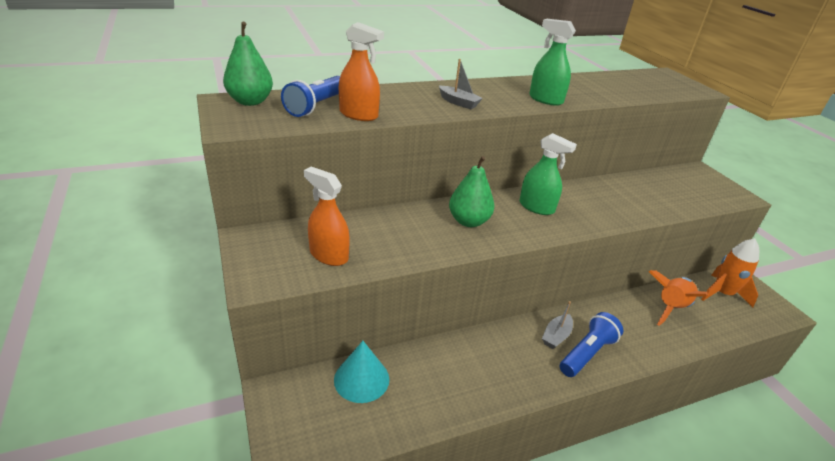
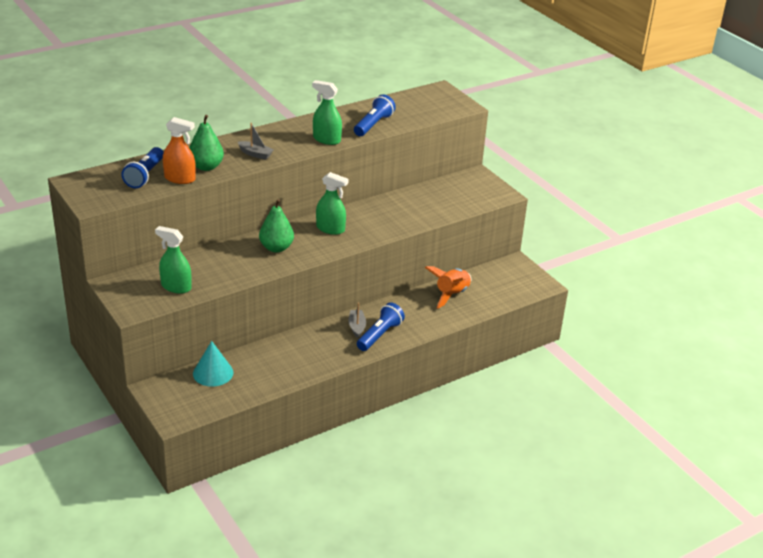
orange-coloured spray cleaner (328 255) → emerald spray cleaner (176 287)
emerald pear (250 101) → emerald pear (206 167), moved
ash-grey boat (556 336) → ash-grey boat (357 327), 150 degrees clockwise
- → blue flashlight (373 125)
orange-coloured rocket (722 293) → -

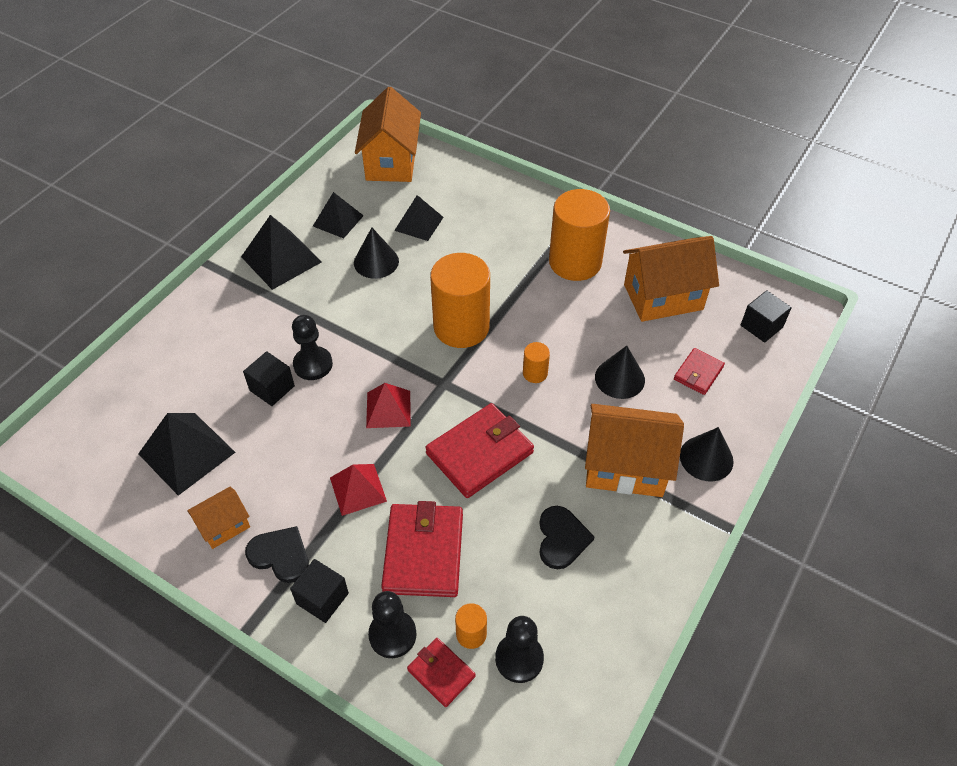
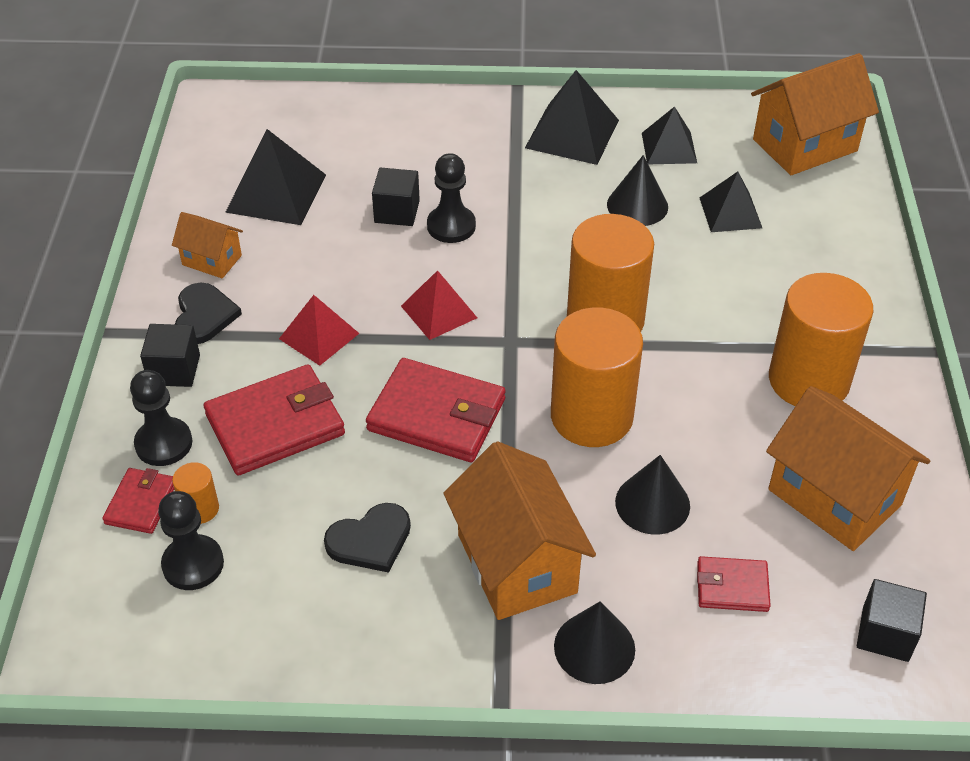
orange-coloured cylinder (535 373) → orange-coloured cylinder (591 416), x2.32

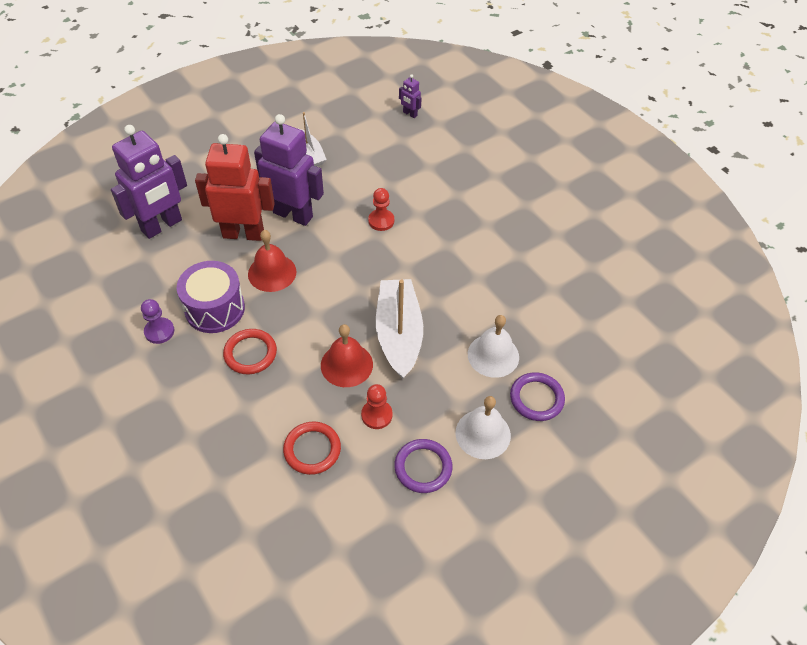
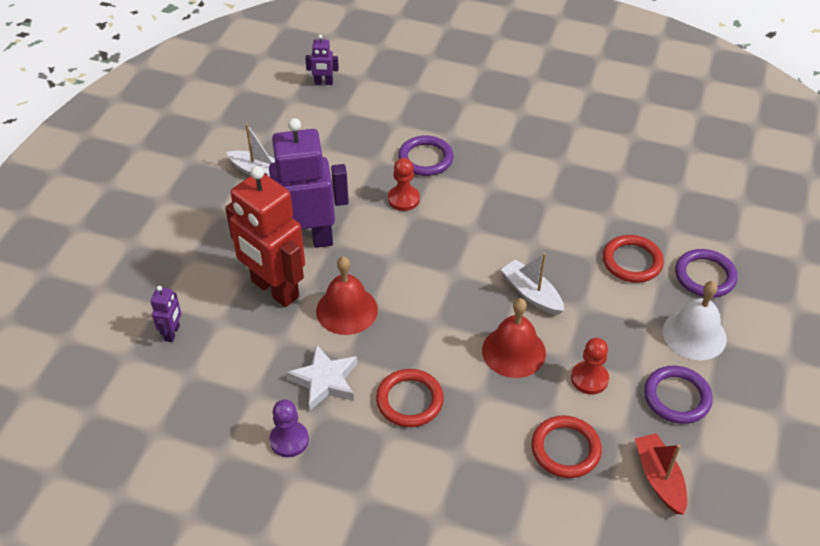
violet toy robot (162 226) → violet toy robot (172 333), x0.42
red toy robot (243 234) → red toy robot (274 289), 105 degrees counterclockwise
violet drum (215 309) → pure white star shape (325 381)
- → violet ring (425 159)
pure white boat (398 334) → pure white boat (531 294), x0.56
pure white school bell (493 355) → red ring (632 261)
- → red boat (659 478)

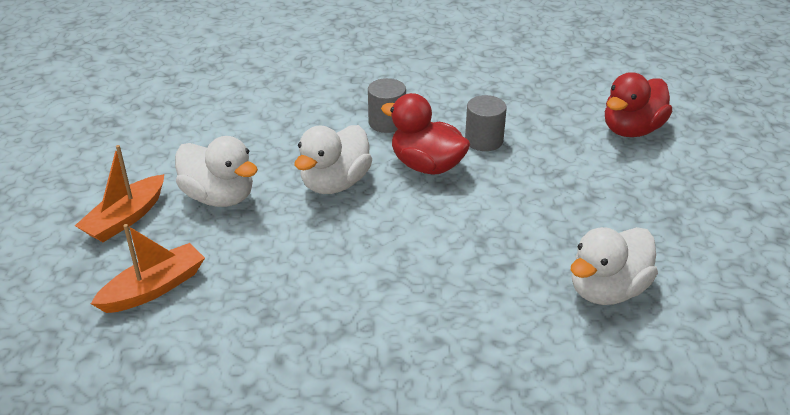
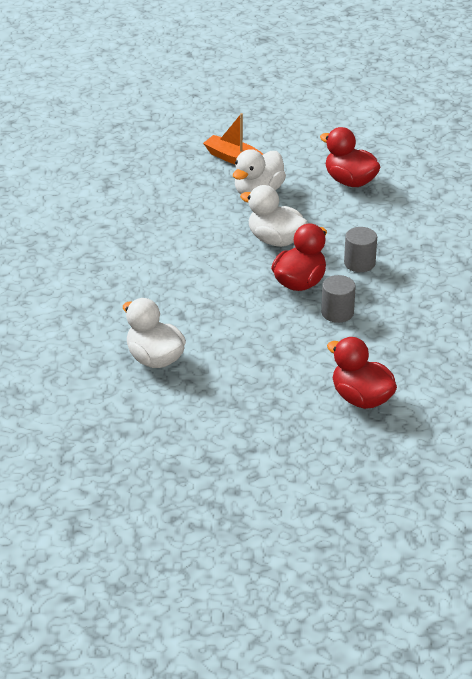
- → red toy duck (350 181)
orange-coloured boat (154 288) → -

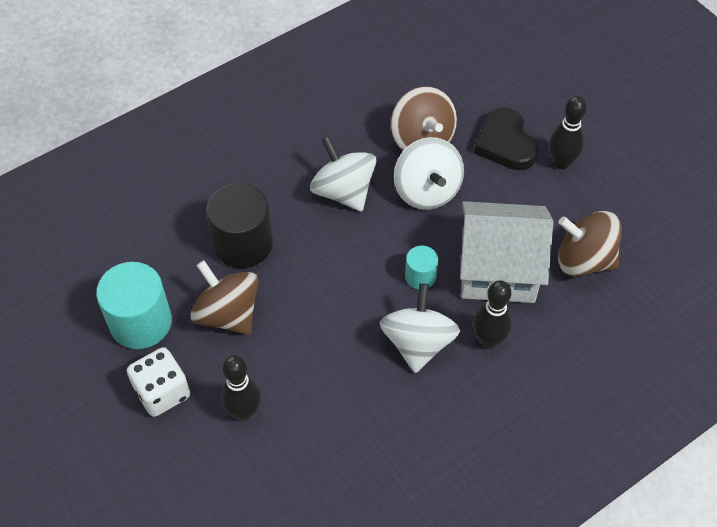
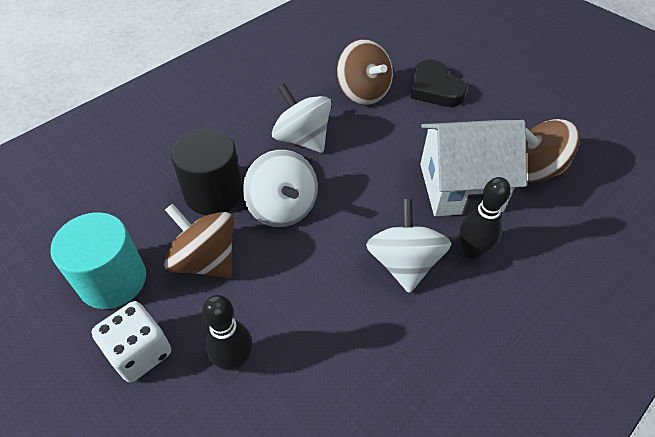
pure white spinning top (427 191) → pure white spinning top (282 207), moved
turquoise cylinder (420 276) → -
ebony bowling pin (561 162) → -

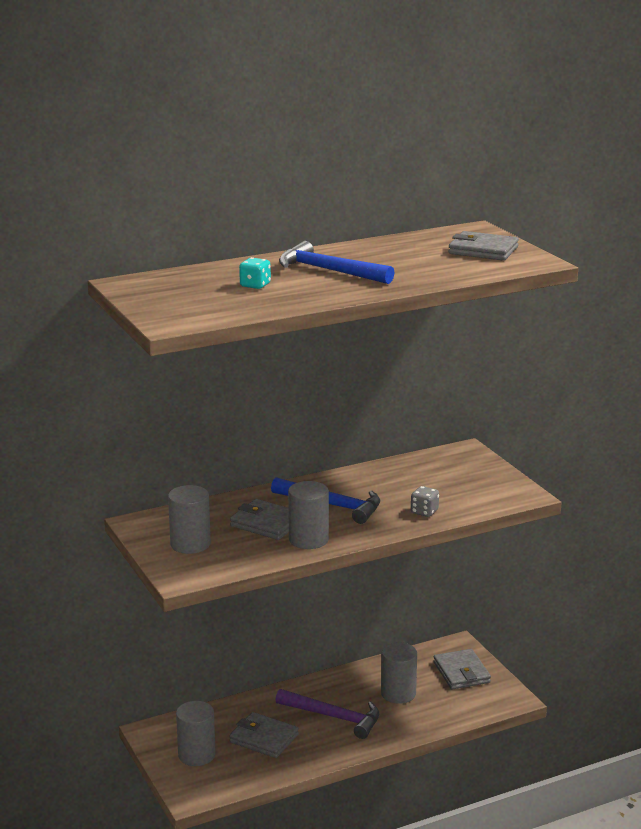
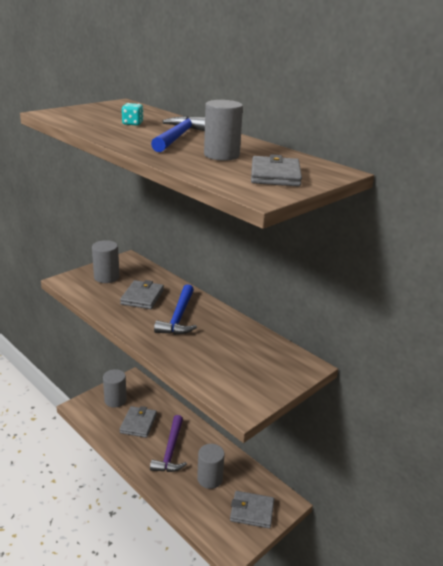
ash-grey cylinder (308 540) → ash-grey cylinder (221 155), moved
ash-grey card wallet (461 672) → ash-grey card wallet (252 511), 45 degrees clockwise
ash-grey game die (424 512) → -

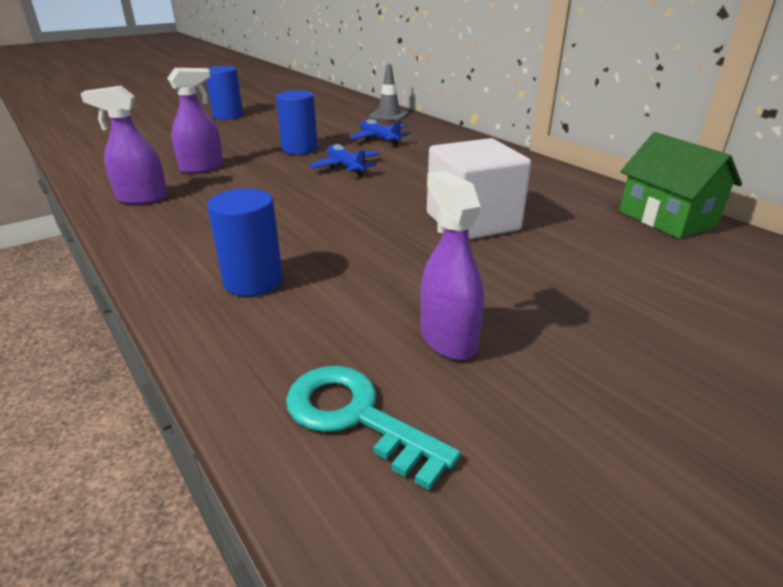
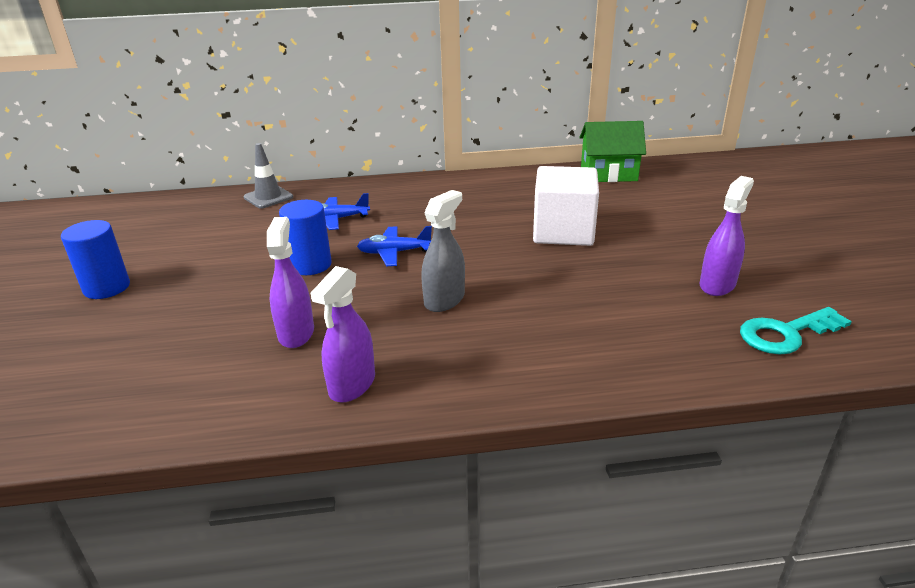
- → ash-grey spray cleaner (444 300)
violet spray cleaner (448 339) → violet spray cleaner (717 285), 120 degrees clockwise
blue cylinder (253 281) → -

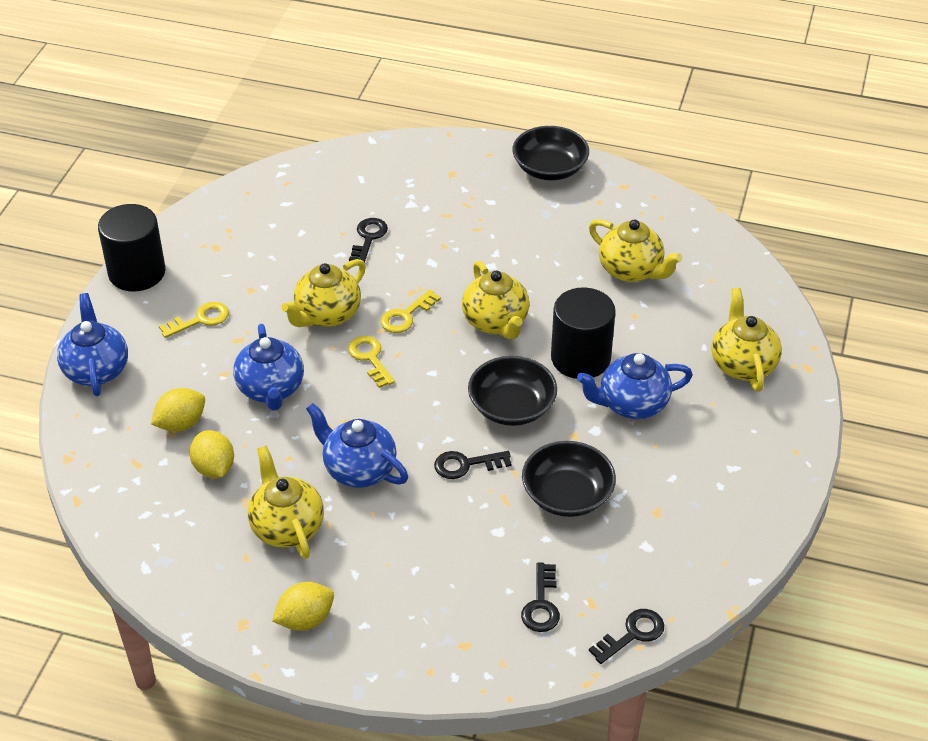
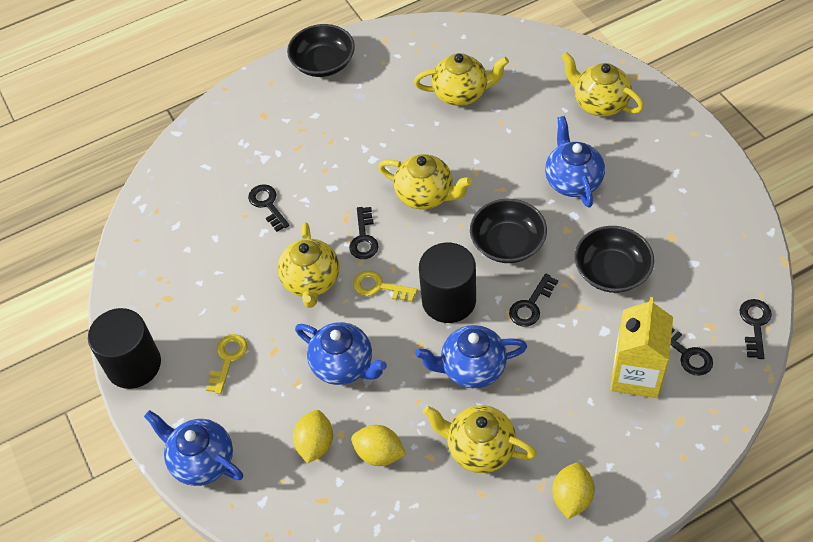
yellow latchkey (406 316) → ebony latchkey (364 238)
ebony cylinder (580 358) → ebony cylinder (449 300), moved
blue china teapot (632 404) → blue china teapot (572 181), 135 degrees clockwise
- → yellow juice carton (636 374)

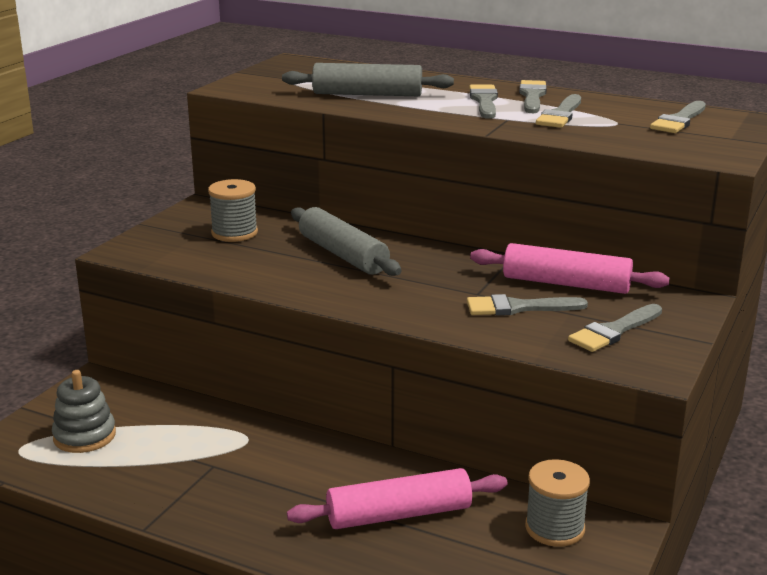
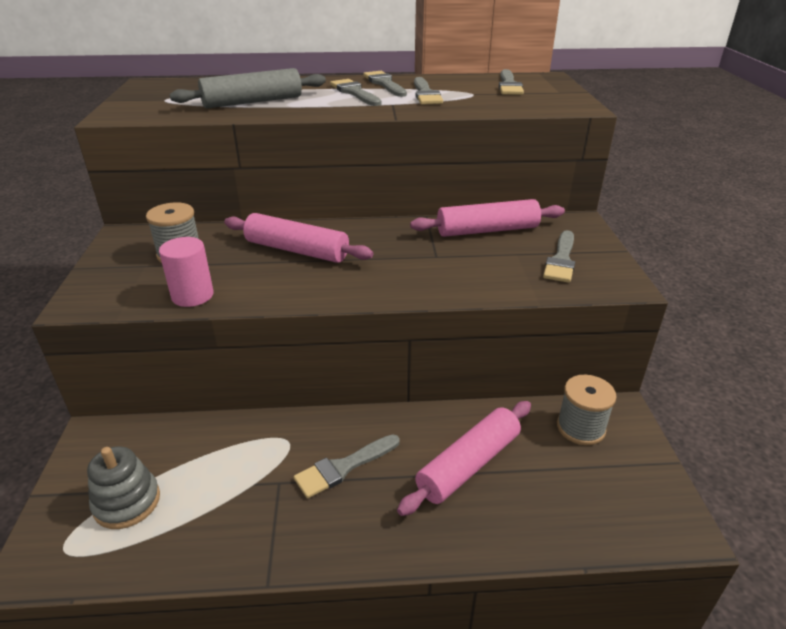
- → rose-pink cylinder (192 295)
ash-grey dough roller (343 255) → rose-pink dough roller (296 250)
ash-grey paint brush (518 308) → ash-grey paint brush (343 467), moved

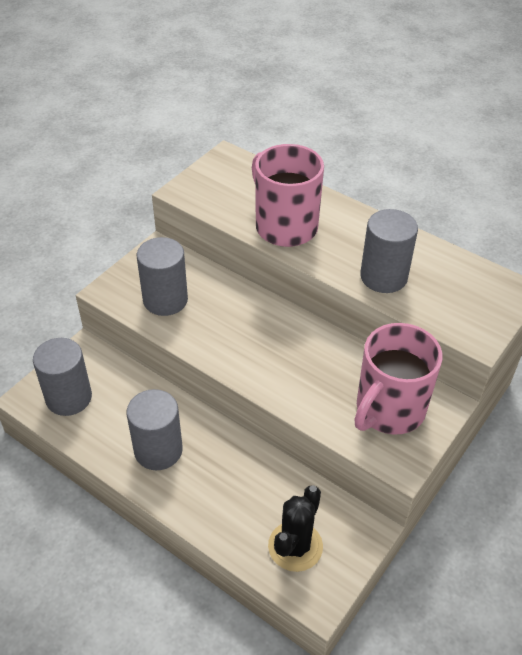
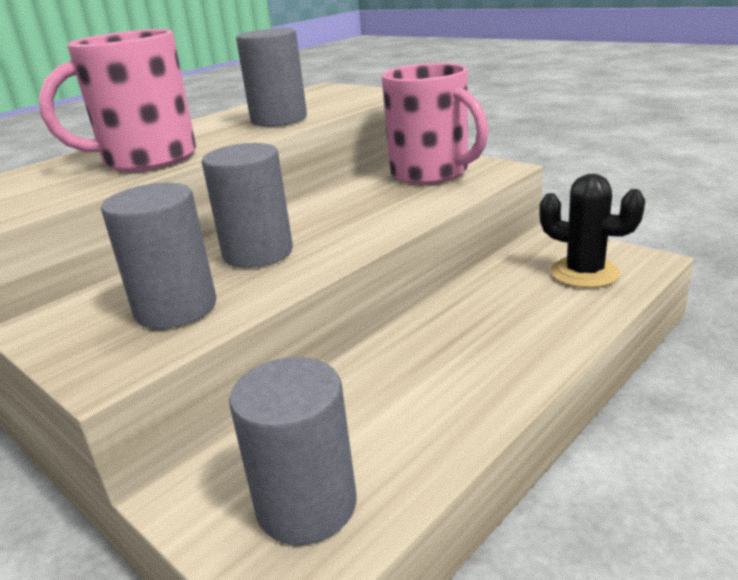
ash-grey cylinder (158 450) → ash-grey cylinder (258 253), moved

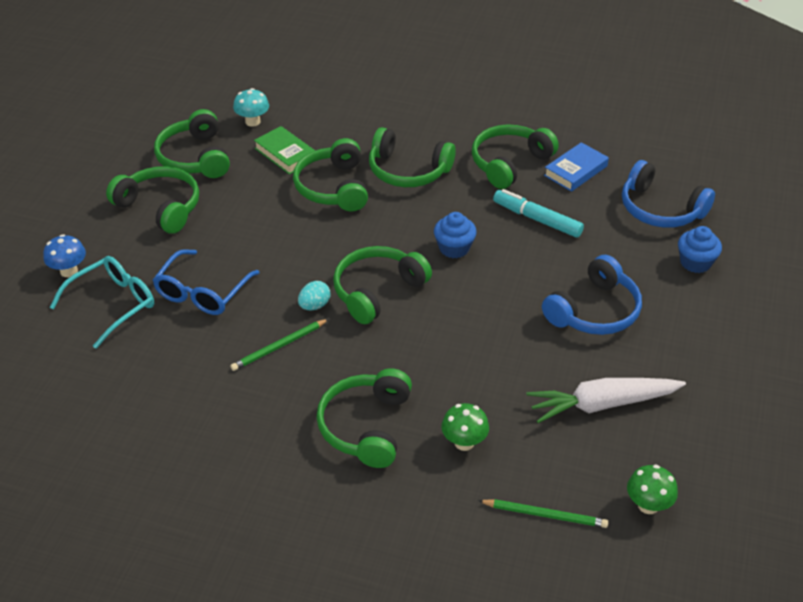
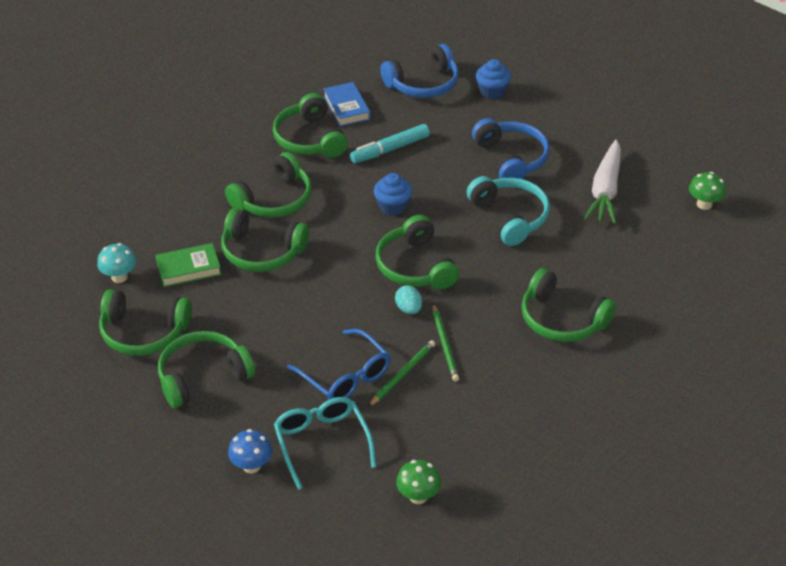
emerald wooden pencil (545 515) → emerald wooden pencil (402 374), moved
emerald fungus (464 442) → emerald fungus (418 496), moved
- → turquoise over-ear headphones (510 217)

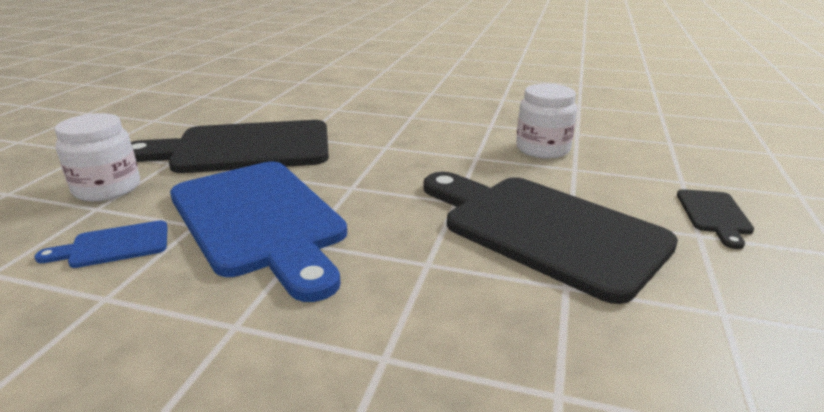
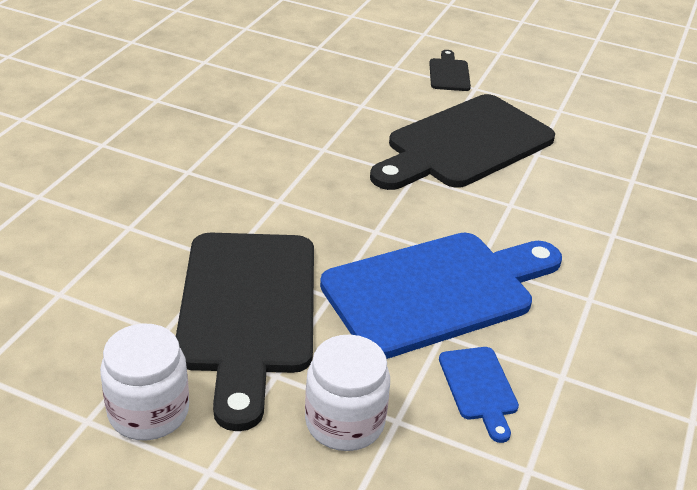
pure white jam jar (543 149) → pure white jam jar (148 412), moved
ebony cutting board (714 215) → ebony cutting board (449 73), 105 degrees counterclockwise

